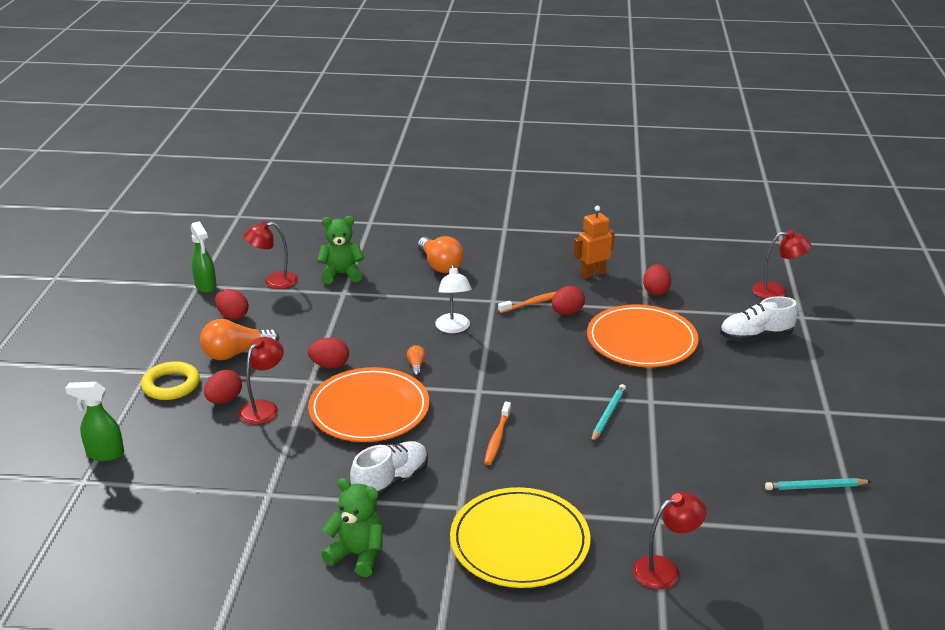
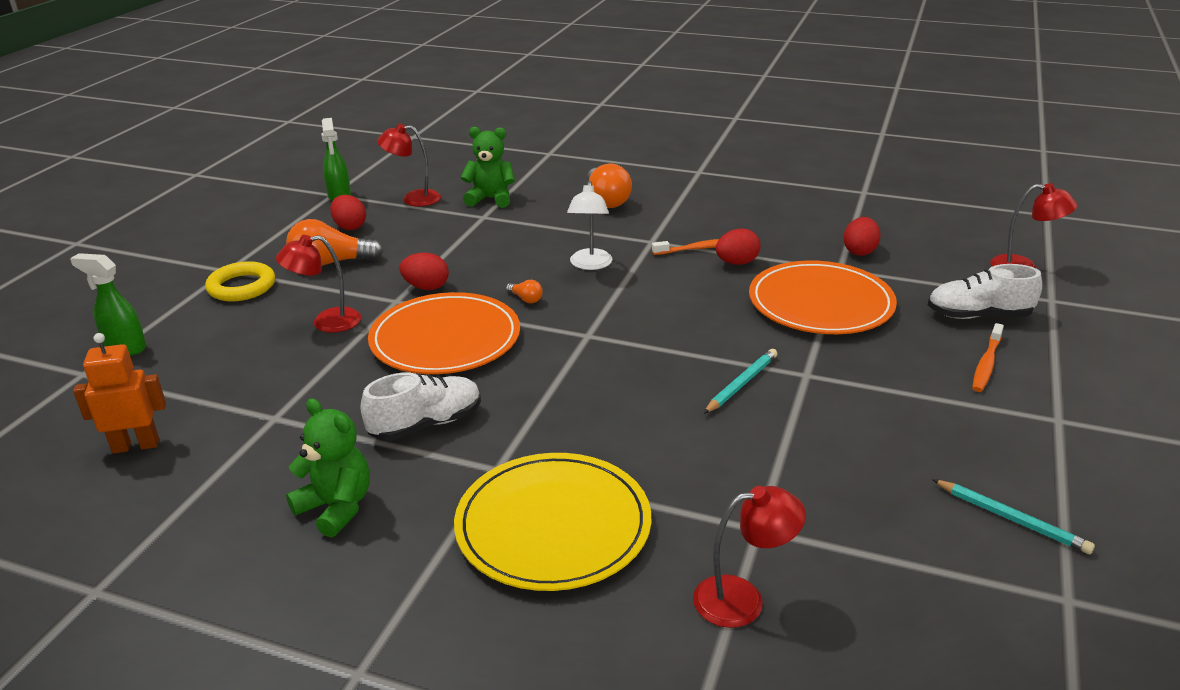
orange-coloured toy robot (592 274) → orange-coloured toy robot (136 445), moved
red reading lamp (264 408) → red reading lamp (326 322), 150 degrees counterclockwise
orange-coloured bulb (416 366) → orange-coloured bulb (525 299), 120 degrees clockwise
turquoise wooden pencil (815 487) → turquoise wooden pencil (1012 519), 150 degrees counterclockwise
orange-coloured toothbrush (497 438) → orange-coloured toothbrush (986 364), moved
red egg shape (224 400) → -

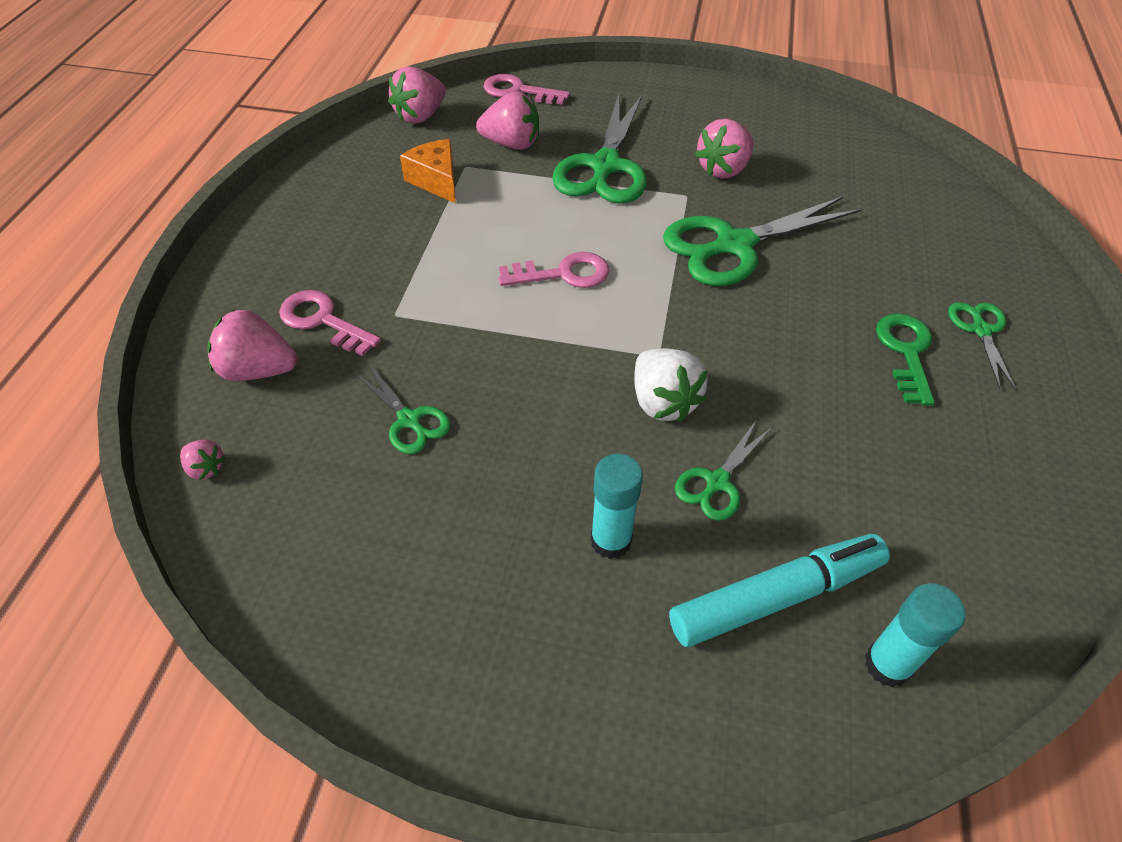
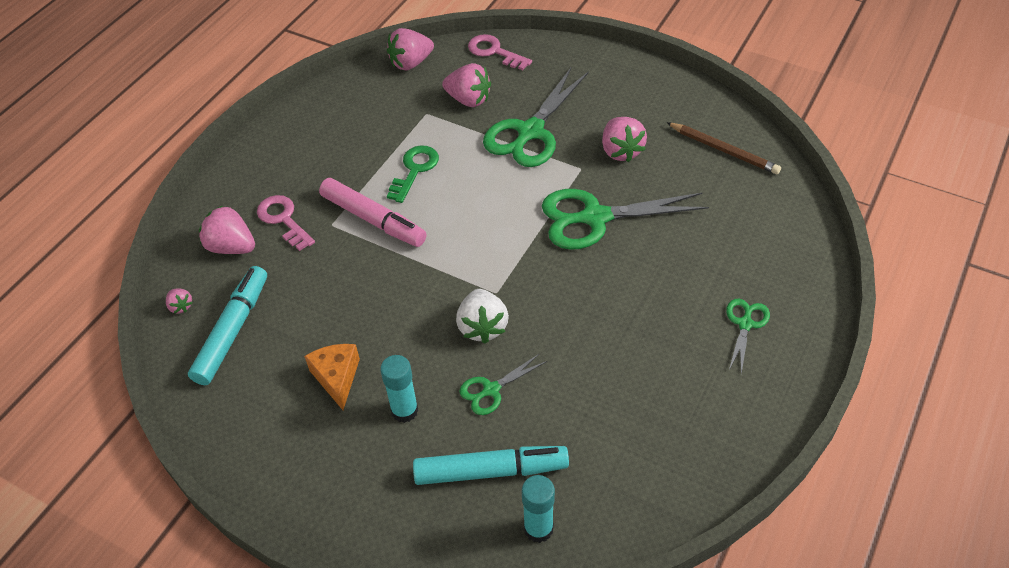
- → turquoise marker pen (232 331)
orange-coloured cheese (436 181) → orange-coloured cheese (337 378), moved
- → rose-pink marker pen (373 220)
emerald latchkey (906 352) → emerald latchkey (414 170), moved
rose-pink strawberry (723 169) → rose-pink strawberry (621 151), 75 degrees counterclockwise
- → dark brown wooden pencil (724 150)
emerald scissors (409 420) → -
rose-pink latchkey (563 274) → -

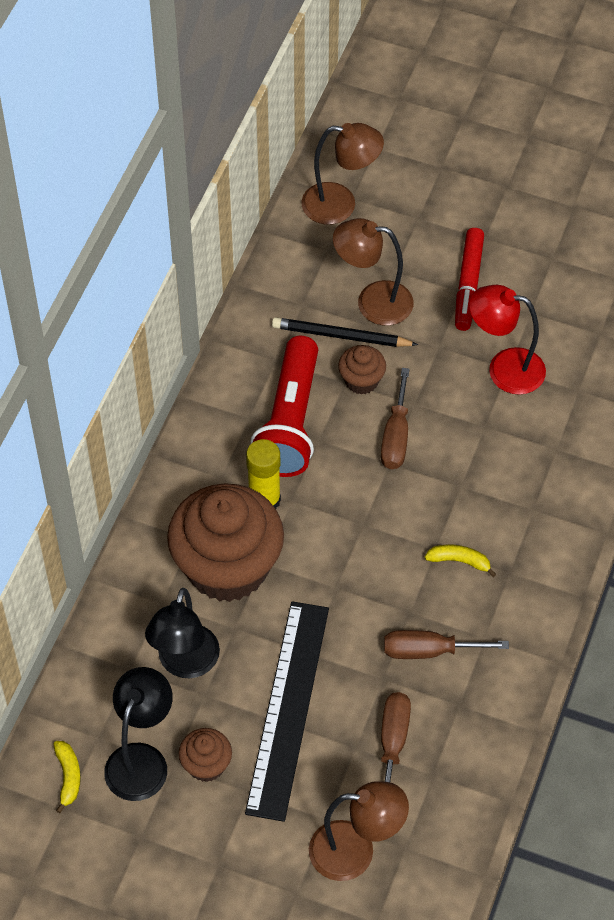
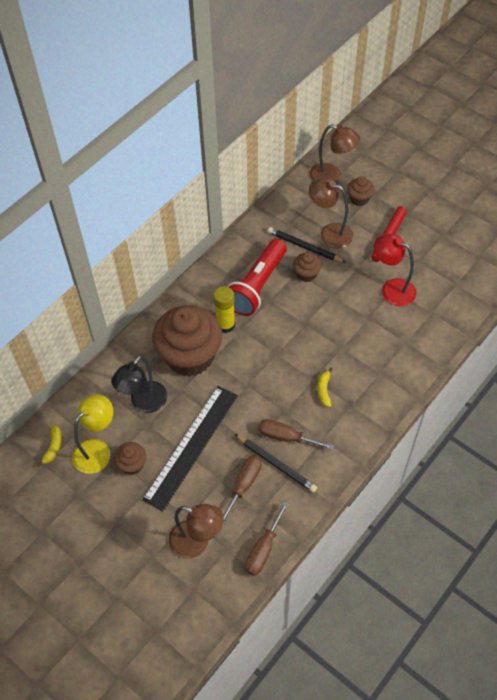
ebony reading lamp (141 759) → yellow reading lamp (97 450)
- → ebony wooden pencil (276 464)
dark brown hand screwdriver (396 436) → dark brown hand screwdriver (263 549), moved
yellow banana (459 561) → yellow banana (324 390), 120 degrees counterclockwise
- → dark brown fairy cake (359 199)

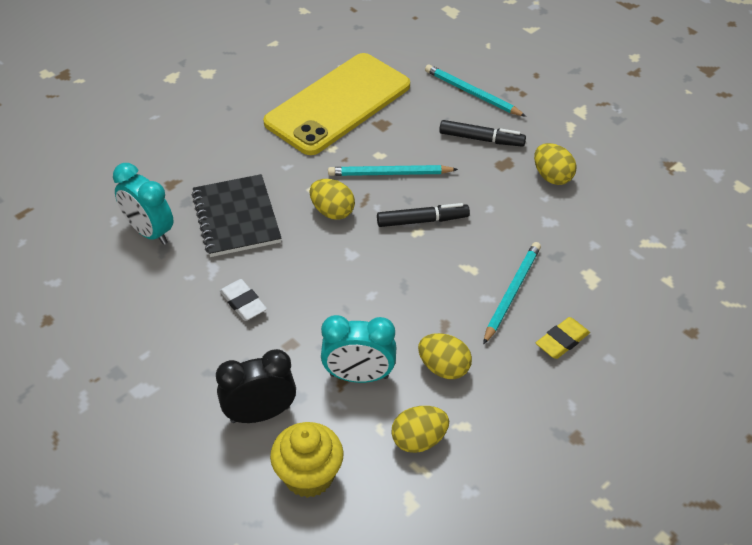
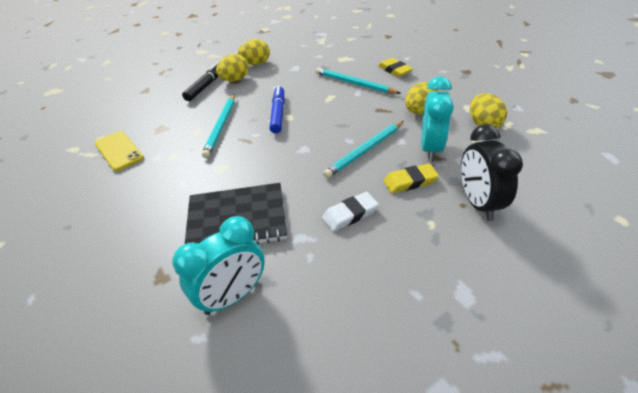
yellow phone (338 104) → yellow phone (119 151), x0.45
yellow egg shape (332 211) → yellow egg shape (235 80), moved
ebony marker pen (422 221) → blue marker pen (278 114)
turquoise wooden pencil (472 93) → turquoise wooden pencil (365 151), moved
- → yellow gum eraser (410 181)
yellow fairy cake (308 476) → -

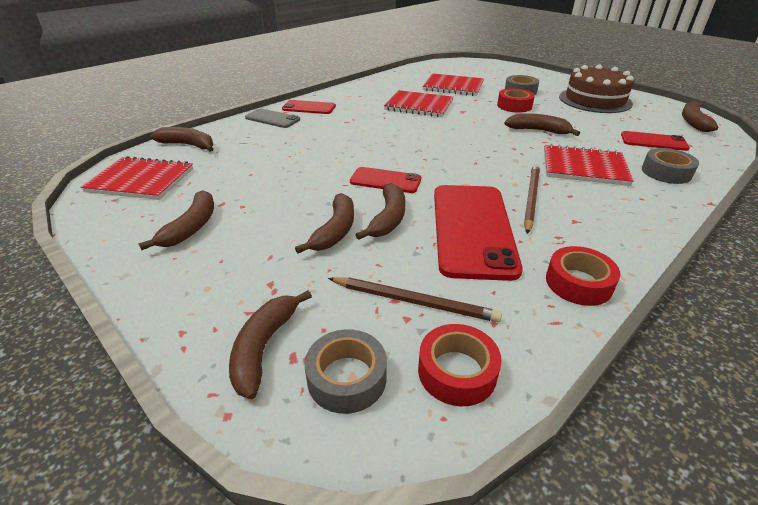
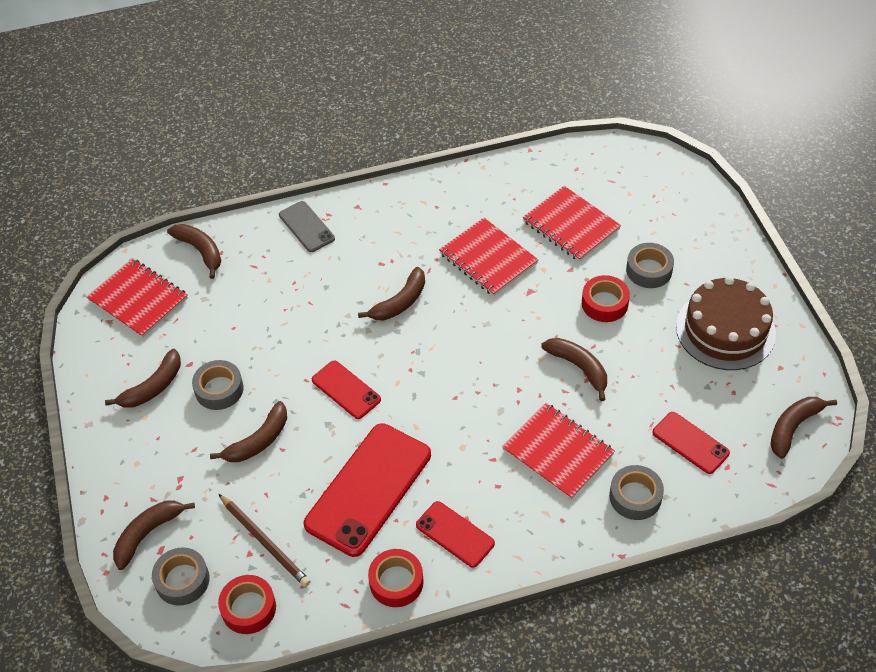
- → ash-grey roll of tape (219 389)
dark brown banana (388 218) → dark brown banana (400 302), moved
red phone (309 108) → red phone (455 534), moved
dark brown wooden pencil (531 198) → -

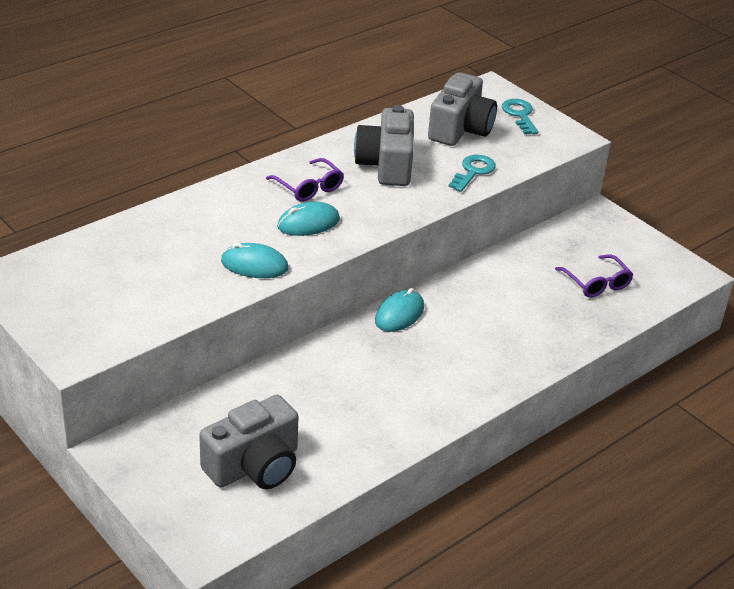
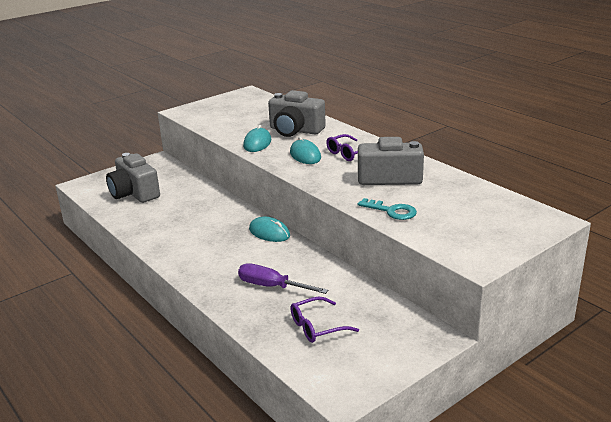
- → violet hand screwdriver (272 286)
ash-grey camera (460 129) → ash-grey camera (295 130), moved
turquoise latchkey (520 115) → -

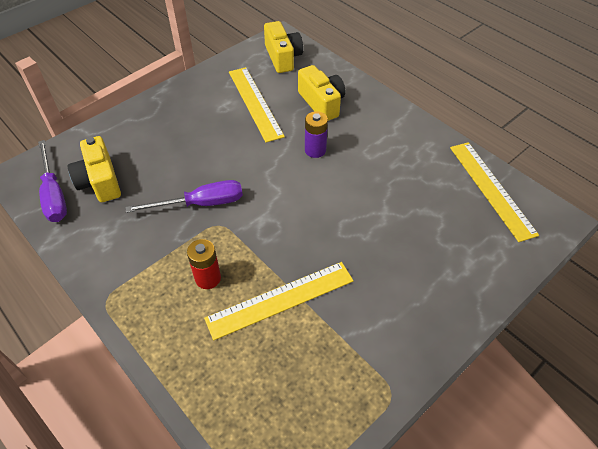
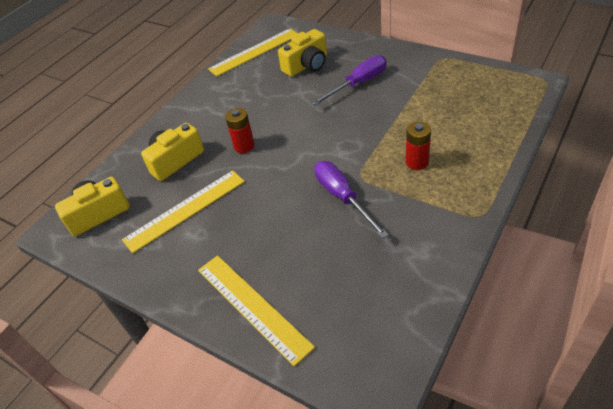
yellow straightedge (280 299) → yellow straightedge (252 306), moved
violet power cell (315 150) → red power cell (244 146)
yellow camera (100 181) → yellow camera (307 65), moved
violet hand screwdriver (54 194) → violet hand screwdriver (358 83), moved

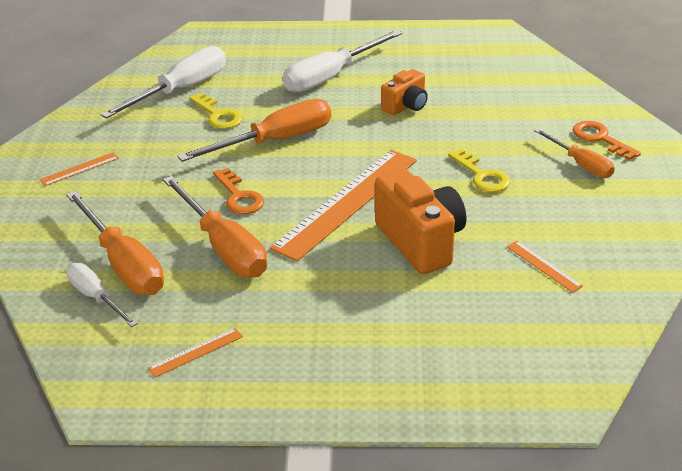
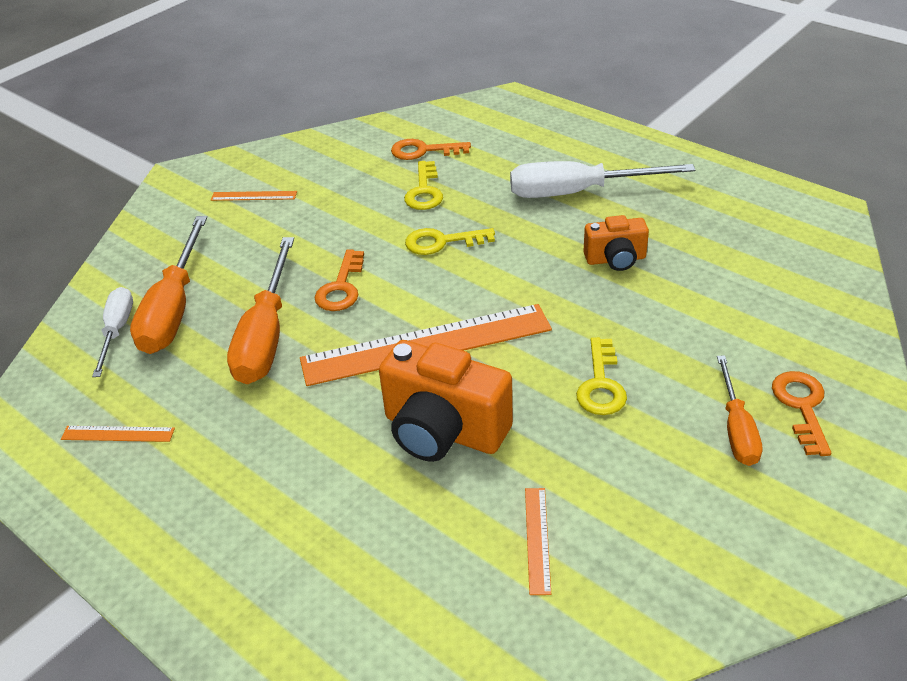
orange-coloured camera (420 242) → orange-coloured camera (443 431), 105 degrees clockwise
pure white hand screwdriver (181 90) → orange-coloured latchkey (423 151)
orange-coloured hand screwdriver (275 141) → yellow latchkey (442 242)

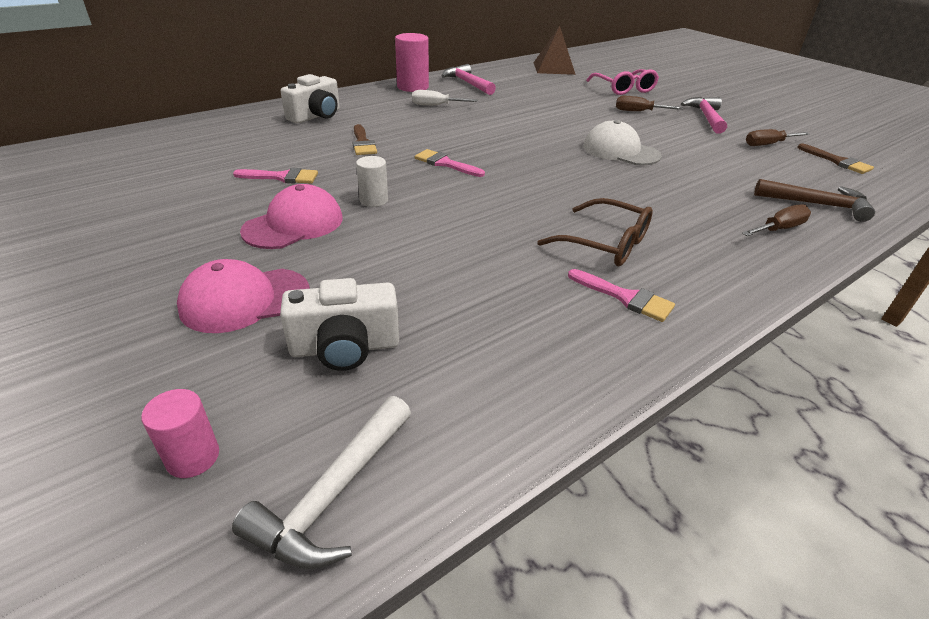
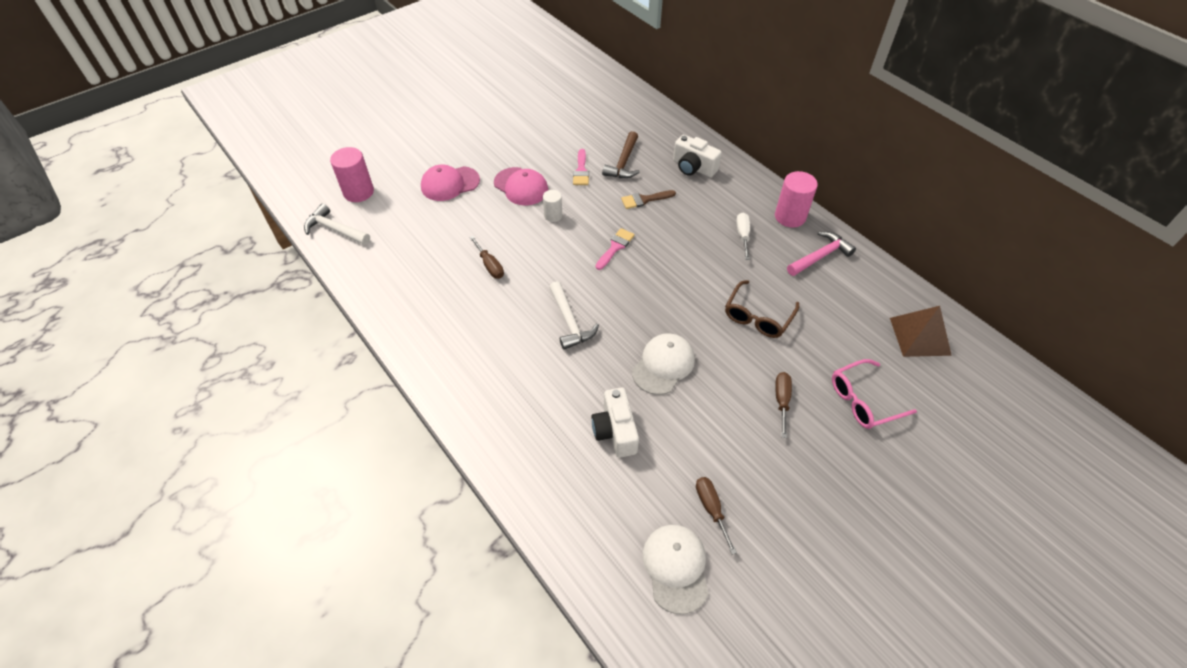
rose-pink cylinder (193 457) → rose-pink cylinder (358 192), x1.71
rose-pink peaked cap (244 300) → rose-pink peaked cap (450 184), 90 degrees counterclockwise
dark brown hand screwdriver (779 229) → dark brown hand screwdriver (490 265), moved
- → pure white hammer (570 322)
pure white camera (345 347) → pure white camera (615 431), moved
dark brown hammer (817 204) → dark brown hammer (623 163), moved
dark brown paint brush (837 161) → pure white peaked cap (676 568)
dark brown eyeglasses (605 244) → dark brown eyeglasses (757 317), moved
rose-pink paint brush (625 297) → -
rose-pink hammer (706 117) → -

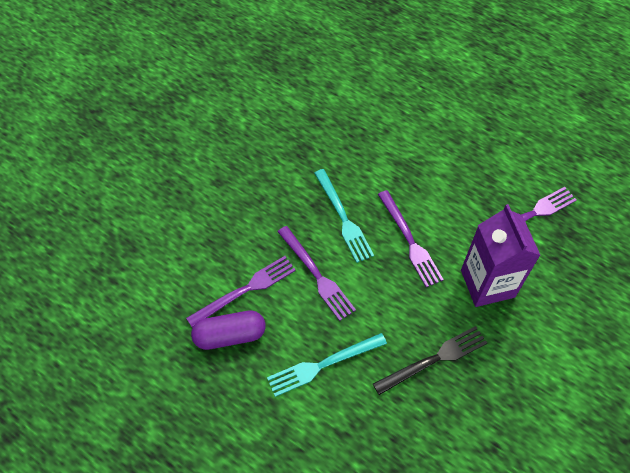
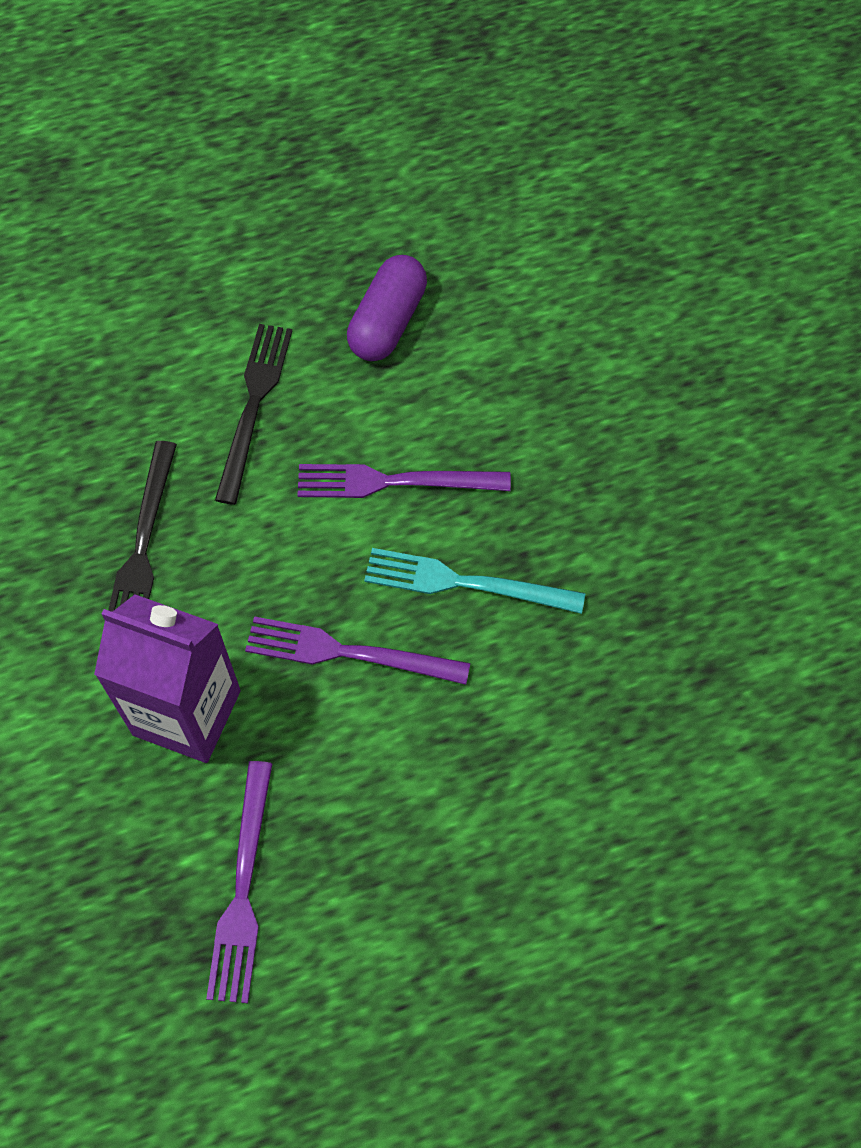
turquoise table fork (323 364) → ebony table fork (254 405)
violet table fork (245 290) → -

